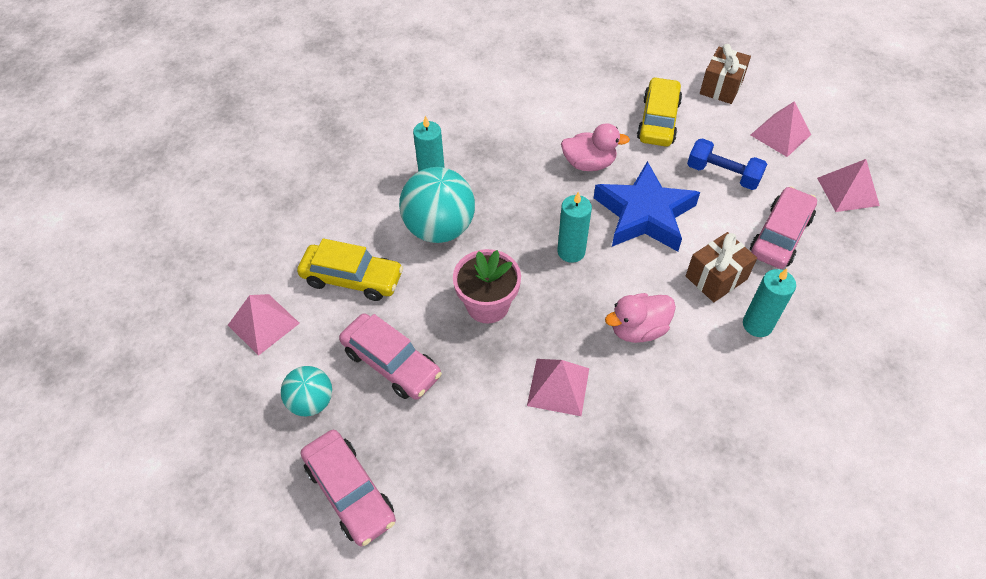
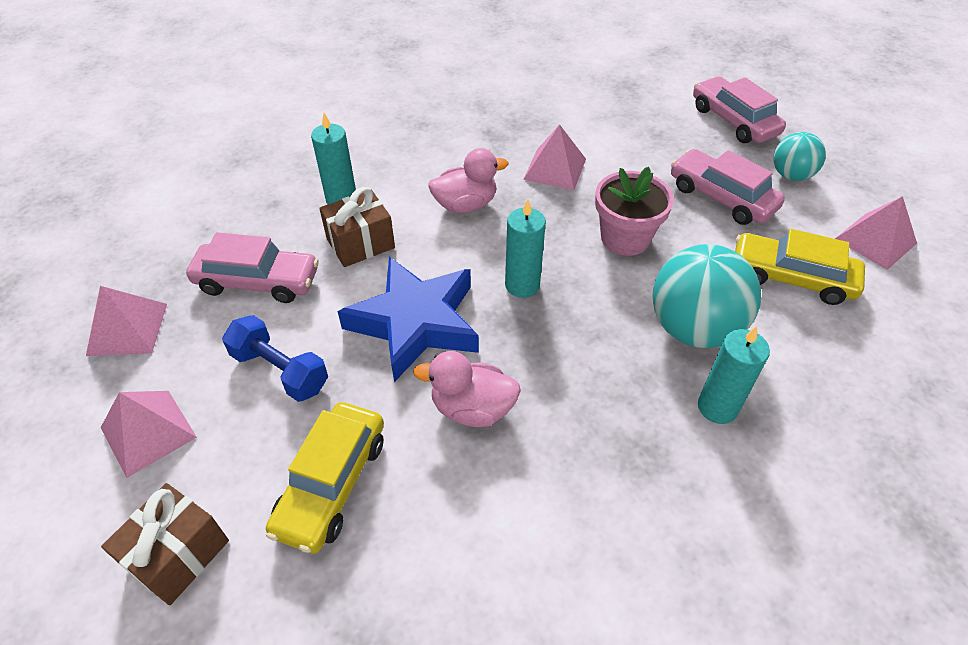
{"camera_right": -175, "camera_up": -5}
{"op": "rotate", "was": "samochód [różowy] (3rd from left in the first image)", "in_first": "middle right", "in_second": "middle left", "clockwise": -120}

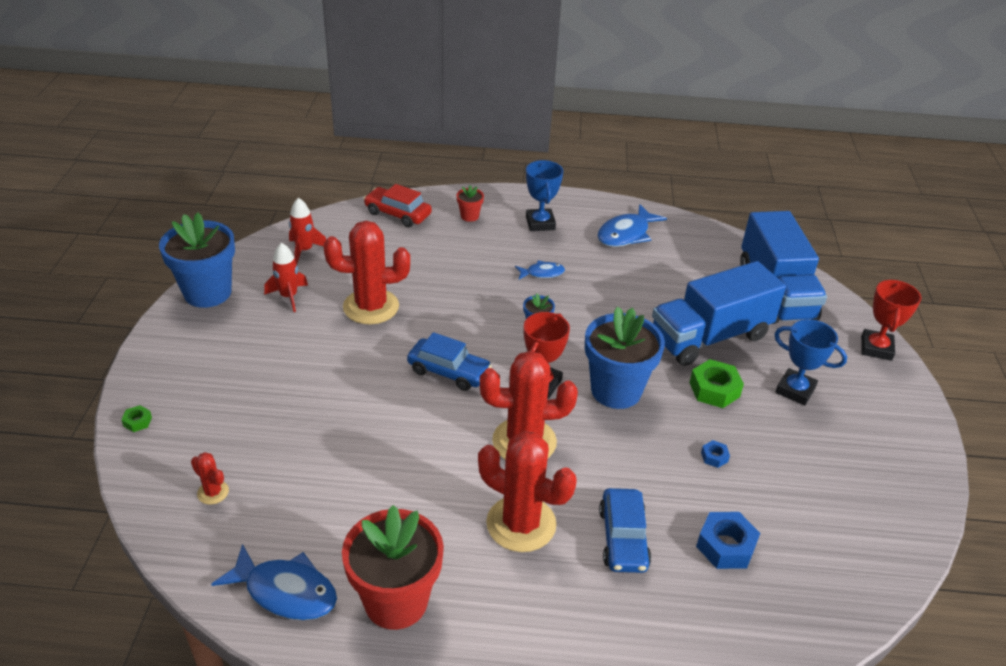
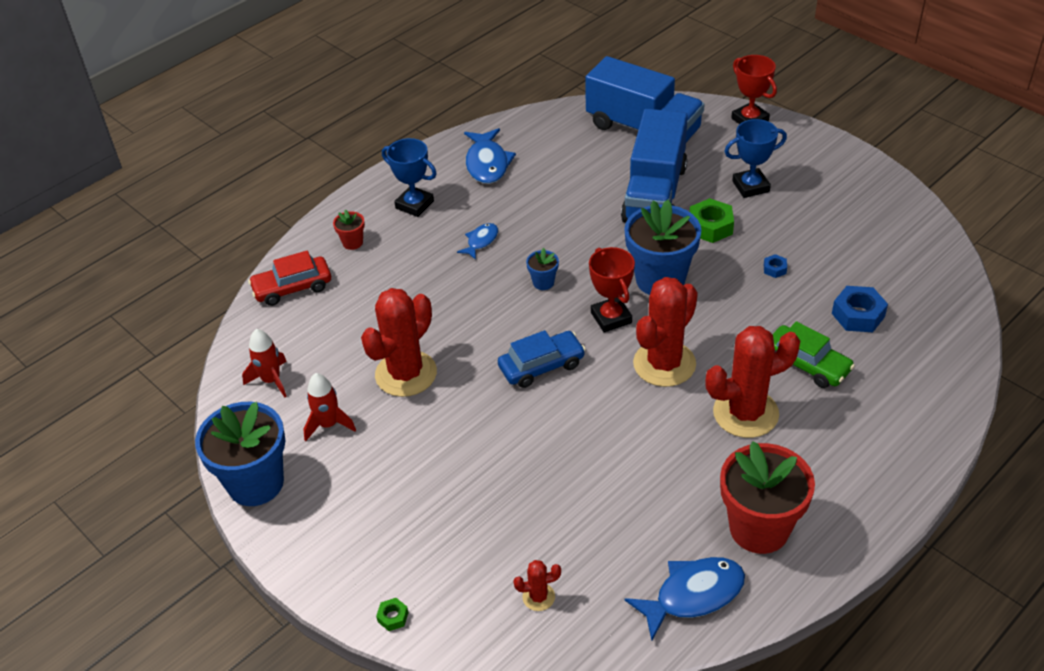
{"camera_right": -45, "camera_up": 5}
{"op": "recolor", "was": "samochód [niebieski] (2nd from left)", "now": "samochód [zielony]", "in_first": "bottom centre", "in_second": "middle right"}

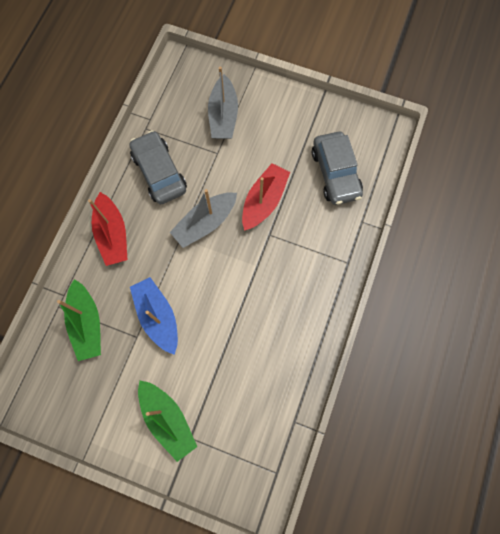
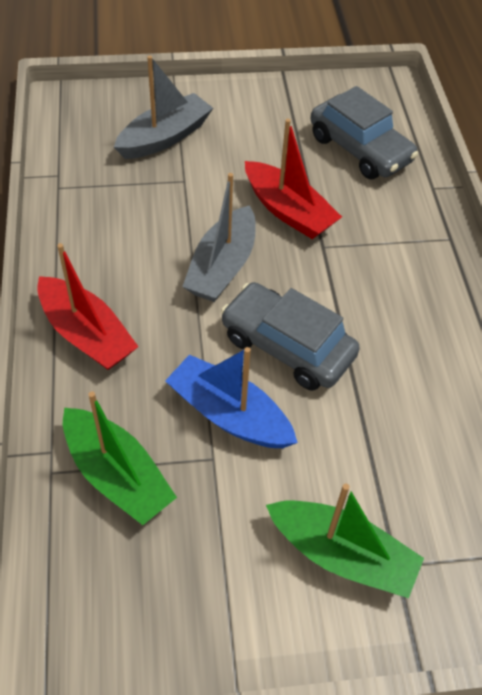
{"camera_right": -30, "camera_up": -20}
{"op": "rotate", "was": "łódka [szary] (2nd from left in the first image)", "in_first": "top centre", "in_second": "top centre", "clockwise": -105}
{"op": "move", "was": "samochód [szary] (1st from left)", "in_first": "top left", "in_second": "centre"}
{"op": "rotate", "was": "łódka [czerwony] (2nd from left)", "in_first": "centre", "in_second": "top centre", "clockwise": 135}

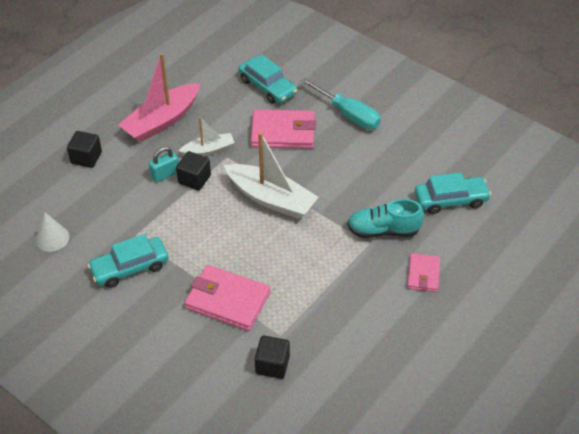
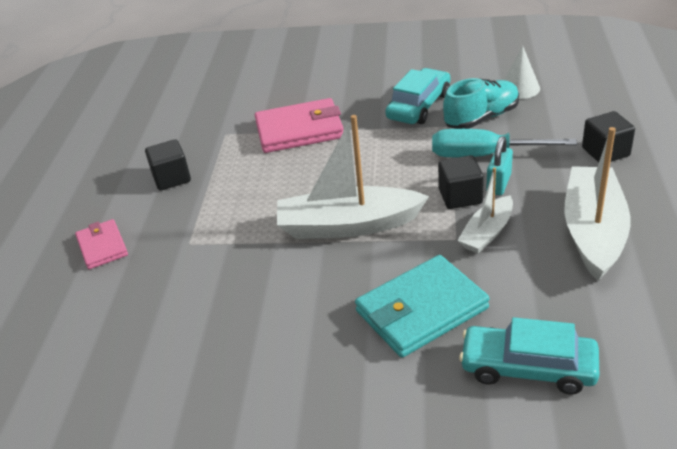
{"camera_right": 150, "camera_up": -10}
{"op": "recolor", "was": "łódka [różowy]", "now": "łódka [biały] (3rd from left)", "in_first": "top left", "in_second": "middle right"}
{"op": "move", "was": "śrubokręt [turkusowy]", "in_first": "top centre", "in_second": "top right"}
{"op": "recolor", "was": "portfel [różowy] (2nd from left)", "now": "portfel [turkusowy]", "in_first": "top centre", "in_second": "bottom centre"}
{"op": "delete", "was": "samochód [turkusowy] (3rd from left)", "in_first": "middle right"}
{"op": "move", "was": "but [turkusowy]", "in_first": "centre", "in_second": "top right"}
{"op": "move", "was": "sześcian [czarny] (3rd from left in the first image)", "now": "sześcian [czarny] (1st from left)", "in_first": "bottom centre", "in_second": "middle left"}

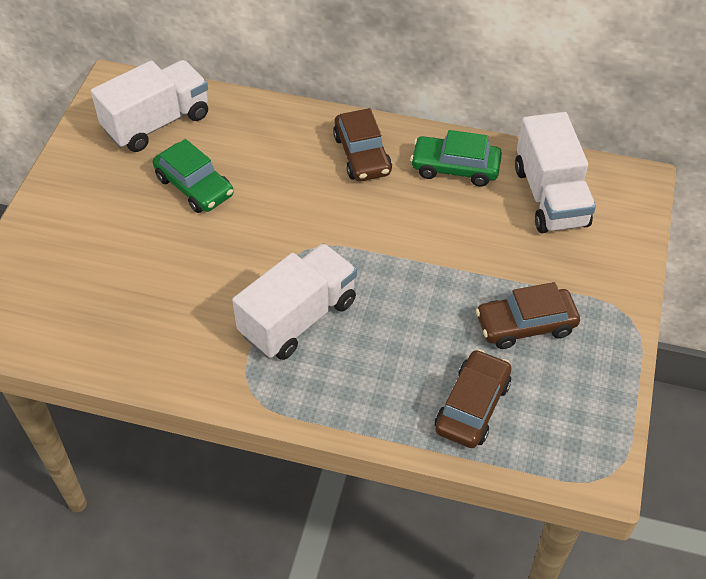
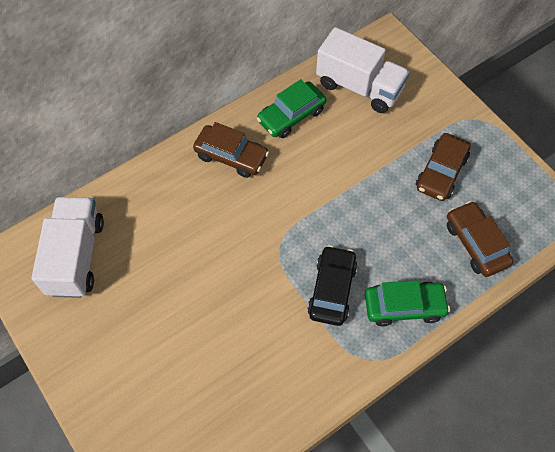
{"camera_right": -50, "camera_up": 10}
{"op": "move", "was": "samochód [zielony] (1st from left in the first image)", "now": "samochód [zielony] (2nd from left)", "in_first": "top left", "in_second": "bottom right"}
{"op": "replace", "was": "ciężarówka [biały] (2nd from left)", "now": "samochód [czarny]", "in_first": "centre", "in_second": "centre"}

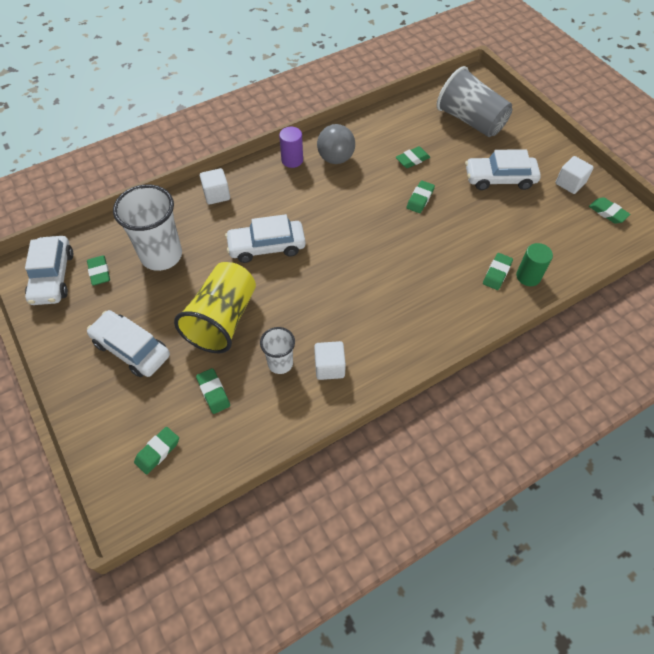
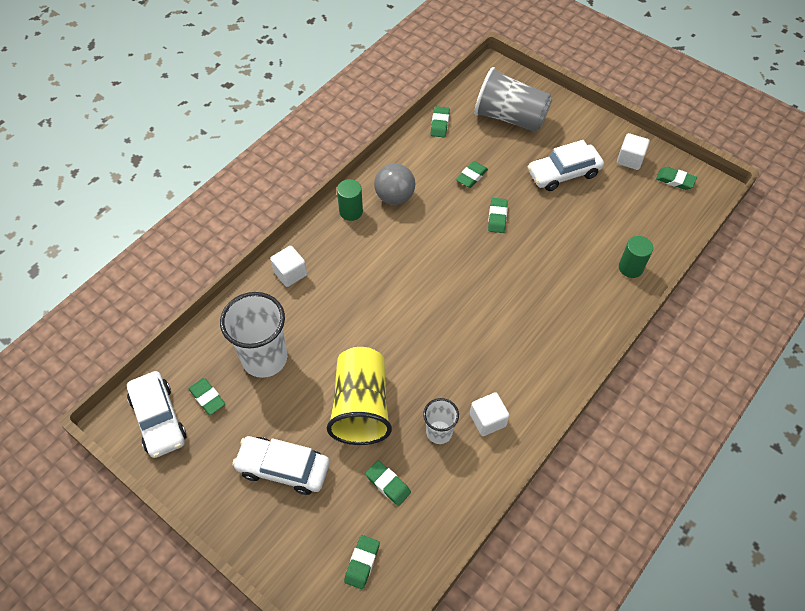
{"camera_right": -20, "camera_up": 0}
{"op": "recolor", "was": "walec [fioletowy]", "now": "walec [zielony] (1st from left)", "in_first": "top centre", "in_second": "top centre"}
{"op": "delete", "was": "samochód [biały] (3rd from left)", "in_first": "centre"}
{"op": "move", "was": "gumka do mazania [zielony] (6th from left in the first image)", "now": "gumka do mazania [zielony] (4th from left)", "in_first": "middle right", "in_second": "top centre"}

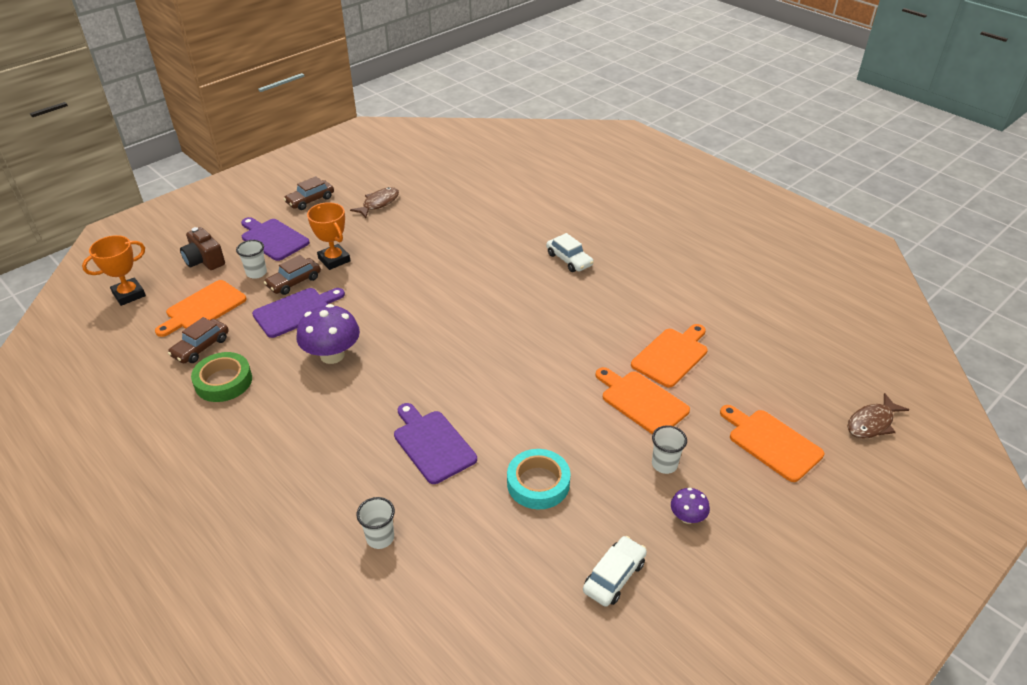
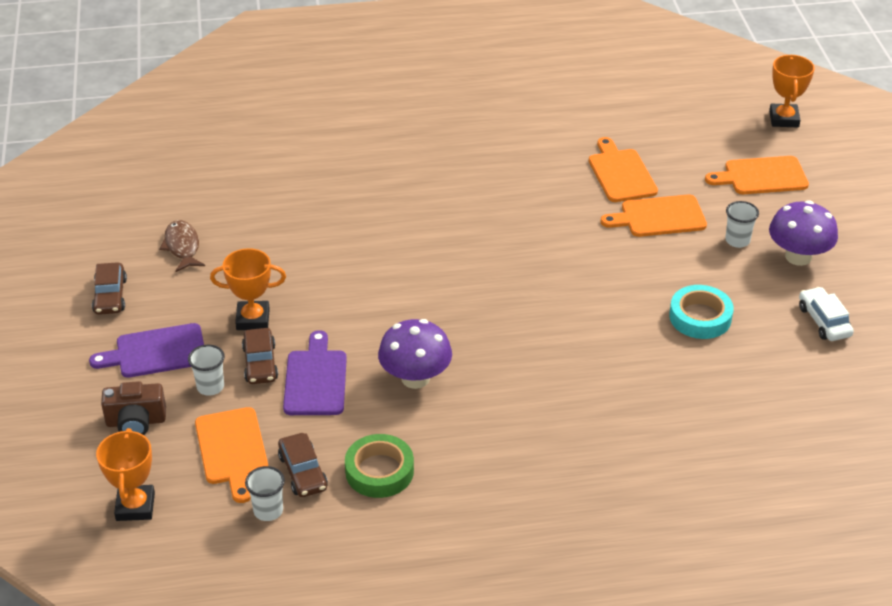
{"camera_right": -55, "camera_up": 0}
{"op": "delete", "was": "samochód [biały] (1st from left)", "in_first": "centre"}
{"op": "replace", "was": "ryba [brązowy] (2nd from left)", "now": "puchar [pomarańczowy] (3rd from left)", "in_first": "middle right", "in_second": "top right"}
{"op": "delete", "was": "deska do krojenia [fioletowy] (3rd from left)", "in_first": "centre"}
{"op": "resize", "was": "grzyb [fioletowy] (2nd from left)", "in_first": "bottom right", "in_second": "middle right", "ratio": 1.93}
{"op": "move", "was": "szklanka [biały] (2nd from left)", "in_first": "bottom centre", "in_second": "bottom left"}

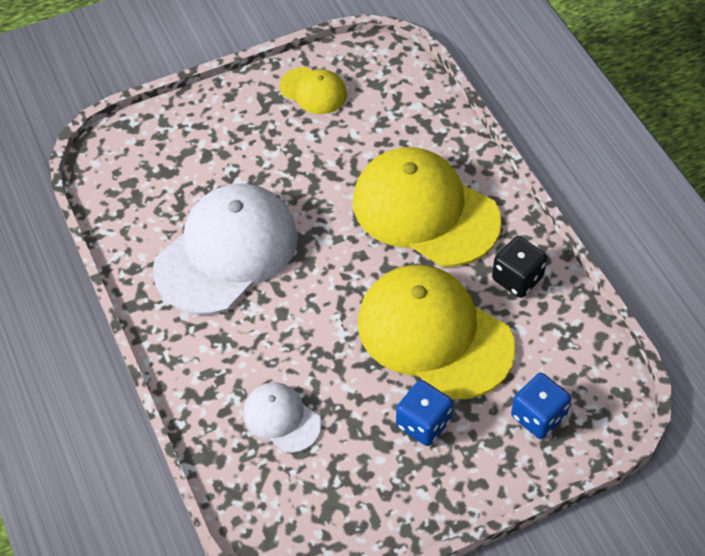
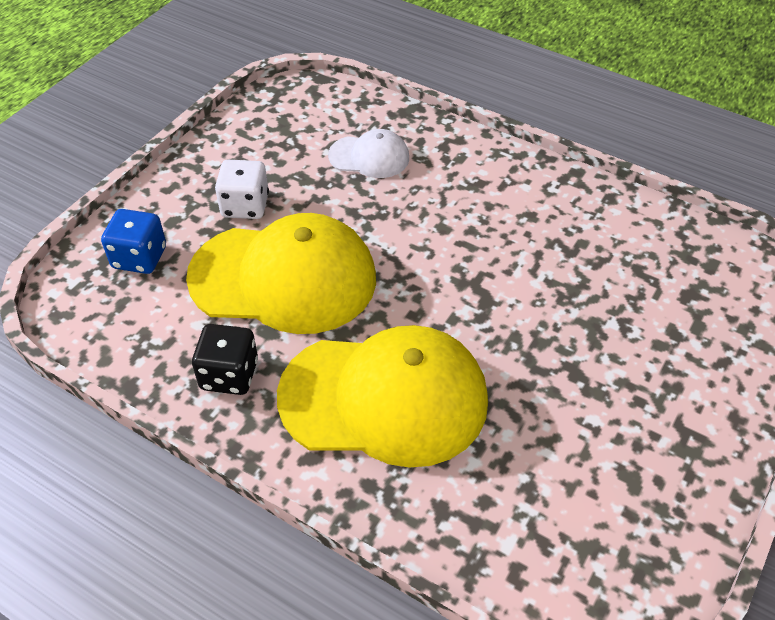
{"camera_right": 145, "camera_up": -5}
{"op": "delete", "was": "czapka [żółty] (1st from left)", "in_first": "top centre"}
{"op": "delete", "was": "czapka [biały] (1st from left)", "in_first": "middle left"}
{"op": "recolor", "was": "kostka do gry [niebieski] (1st from left)", "now": "kostka do gry [biały]", "in_first": "bottom centre", "in_second": "top left"}

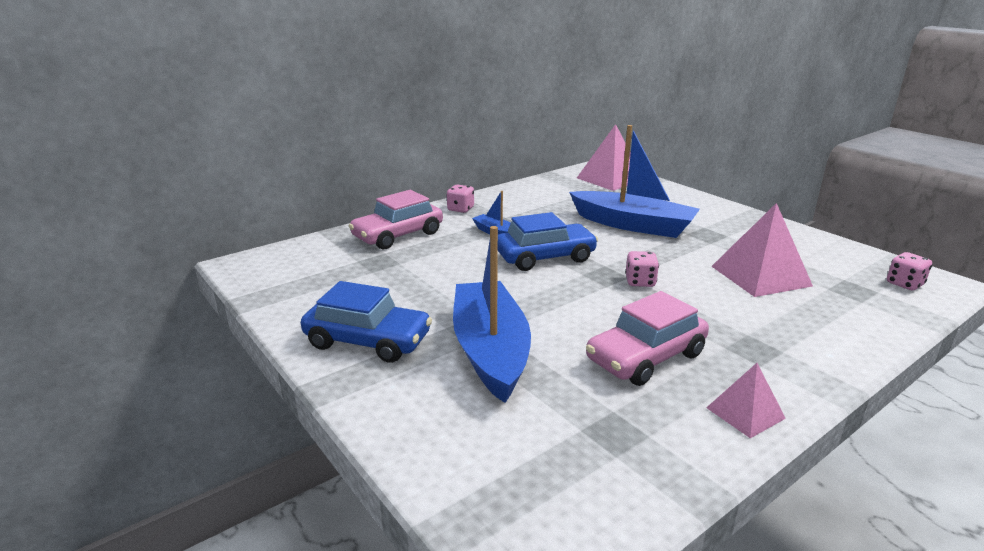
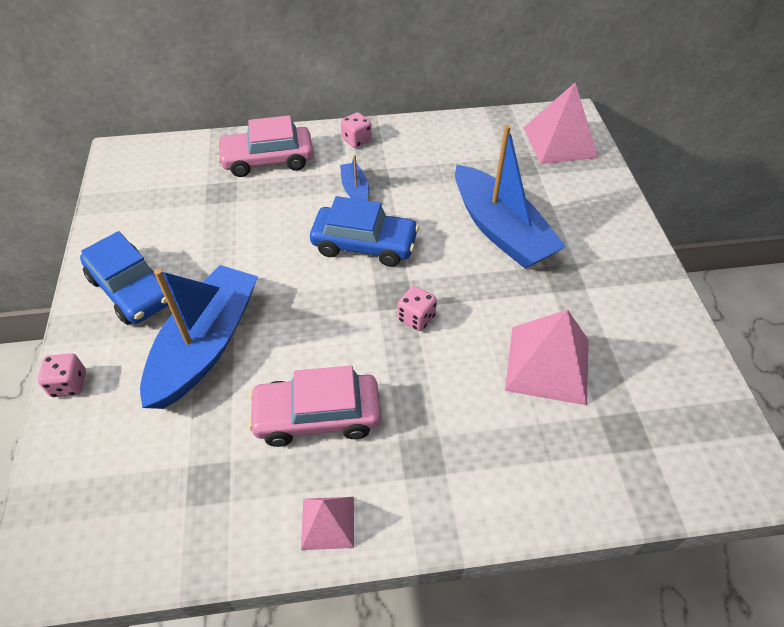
{"camera_right": 30, "camera_up": 25}
{"op": "move", "was": "kostka do gry [różowy] (3rd from left in the first image)", "now": "kostka do gry [różowy] (1st from left)", "in_first": "middle right", "in_second": "middle left"}

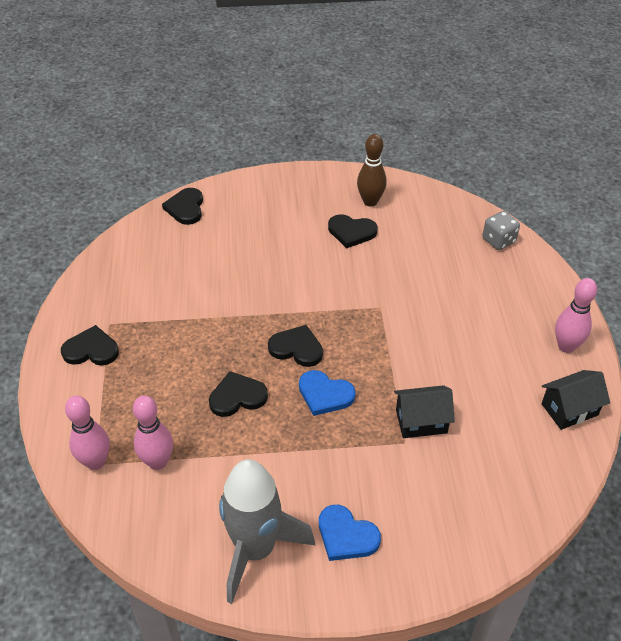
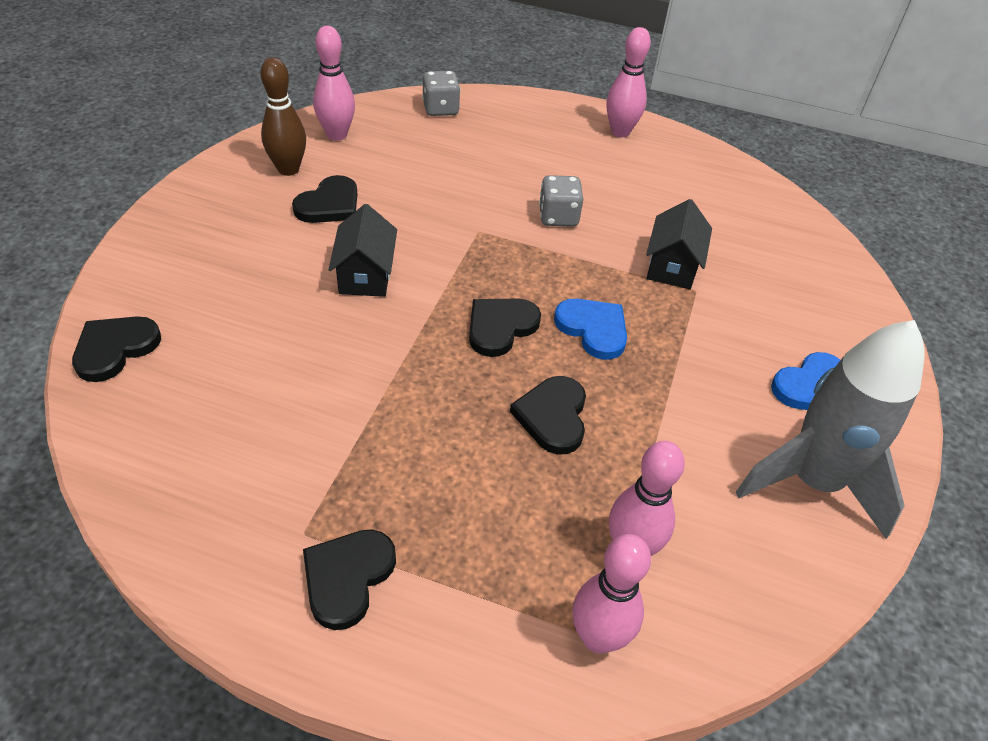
{"camera_right": -70, "camera_up": 0}
{"op": "rotate", "was": "serce [czarny] (2nd from left in the first image)", "in_first": "top left", "in_second": "middle left", "clockwise": 105}
{"op": "rotate", "was": "serce [niebieski] (1st from left)", "in_first": "centre", "in_second": "centre", "clockwise": -90}
{"op": "move", "was": "domek [czarny] (2nd from left in the first image)", "now": "domek [czarny] (1st from left)", "in_first": "middle right", "in_second": "centre"}
{"op": "insert", "now": "kręgiel [różowy] (1st from left)", "in_second": "top centre"}
{"op": "insert", "now": "kostka do gry [szary] (2nd from left)", "in_second": "top centre"}

